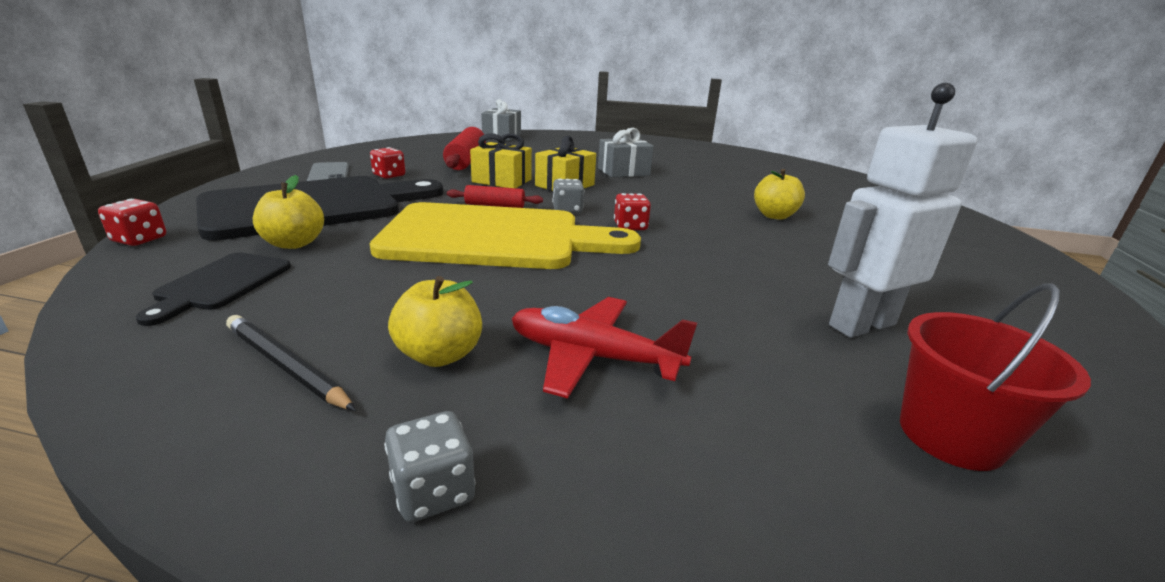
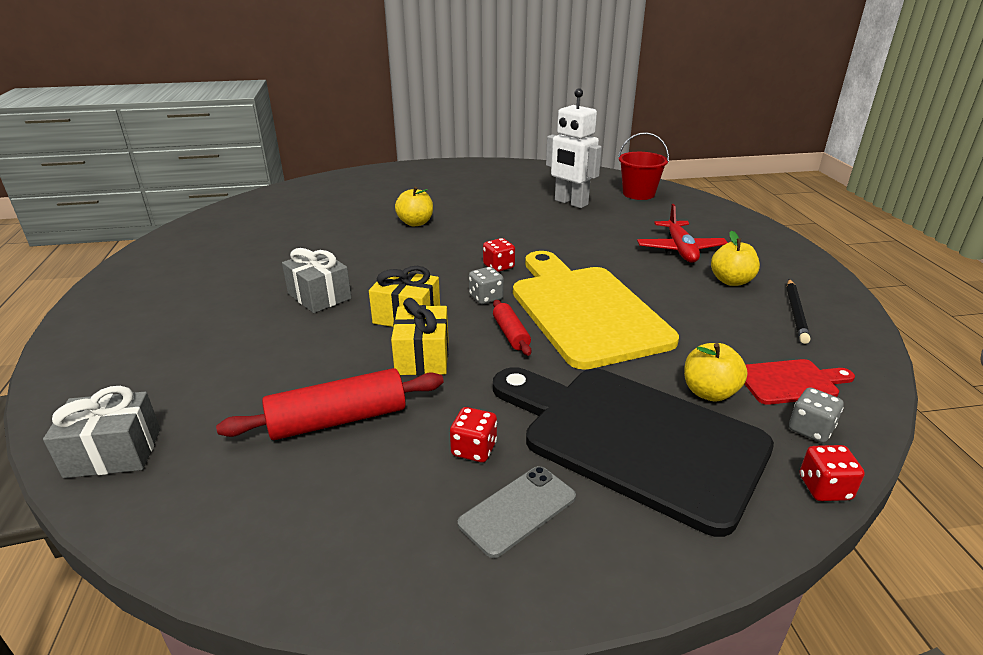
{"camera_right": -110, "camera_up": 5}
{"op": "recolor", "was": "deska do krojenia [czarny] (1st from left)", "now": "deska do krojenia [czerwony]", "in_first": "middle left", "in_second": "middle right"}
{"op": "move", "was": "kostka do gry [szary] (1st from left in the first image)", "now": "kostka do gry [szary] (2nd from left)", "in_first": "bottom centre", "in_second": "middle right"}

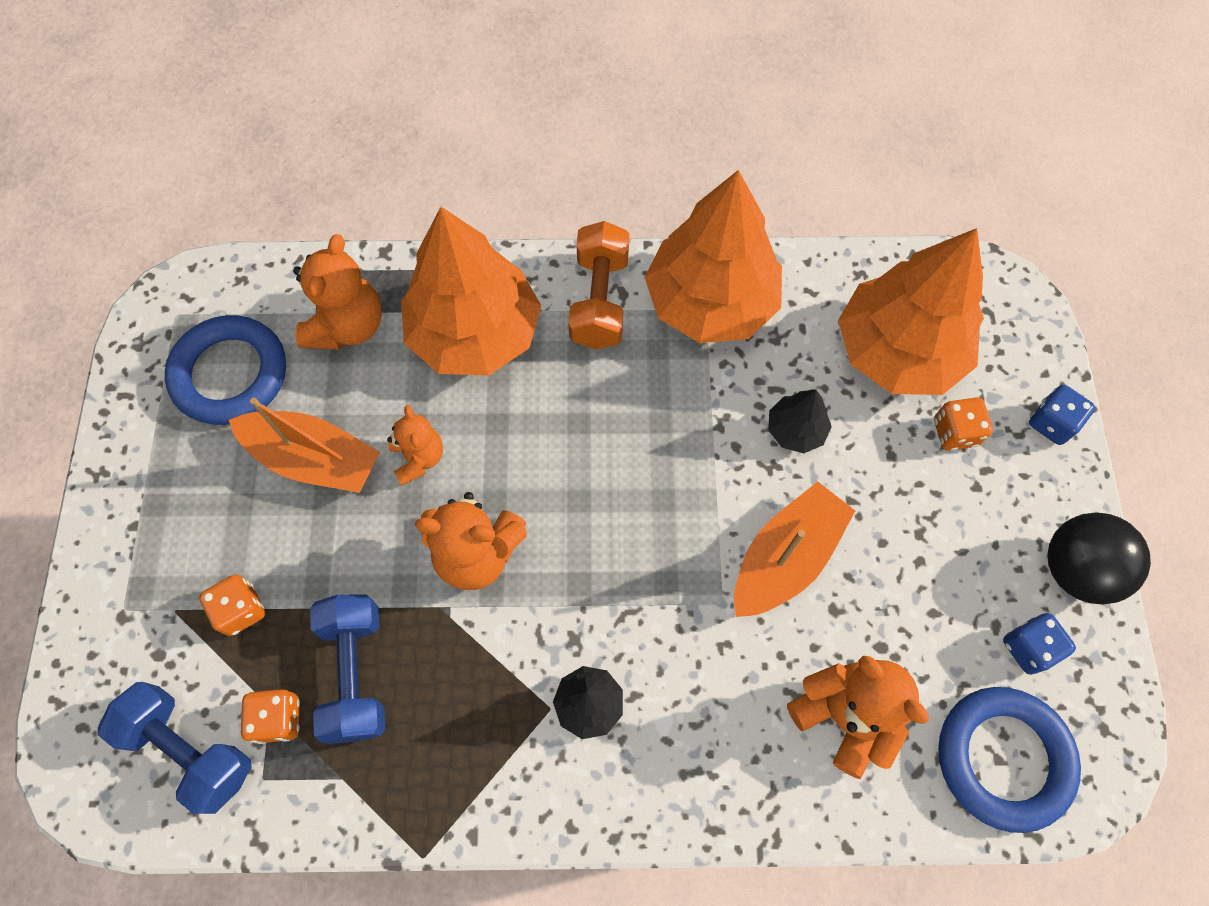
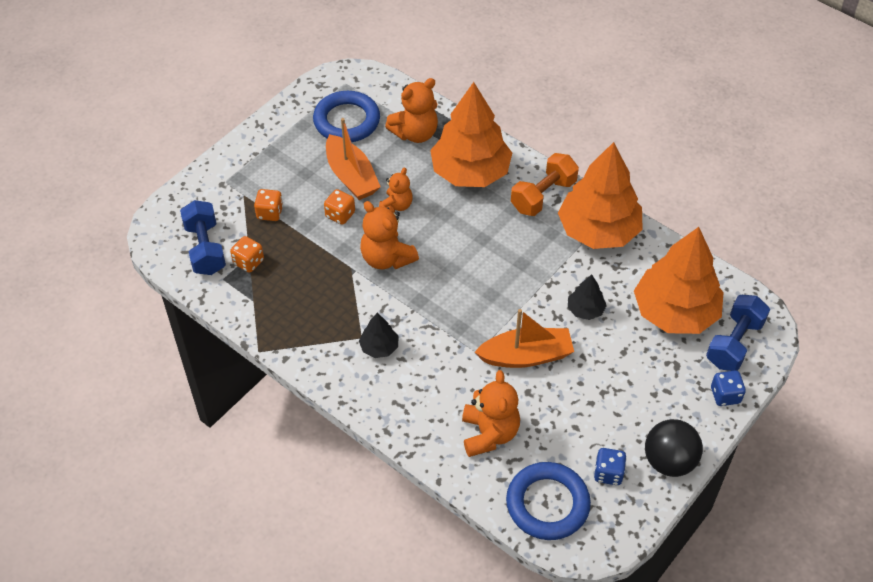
{"camera_right": 40, "camera_up": -15}
{"op": "move", "was": "kostka do gry [pomarańczowy] (3rd from left)", "in_first": "middle right", "in_second": "centre"}
{"op": "move", "was": "hantel [niebieski] (2nd from left)", "in_first": "bottom left", "in_second": "middle right"}

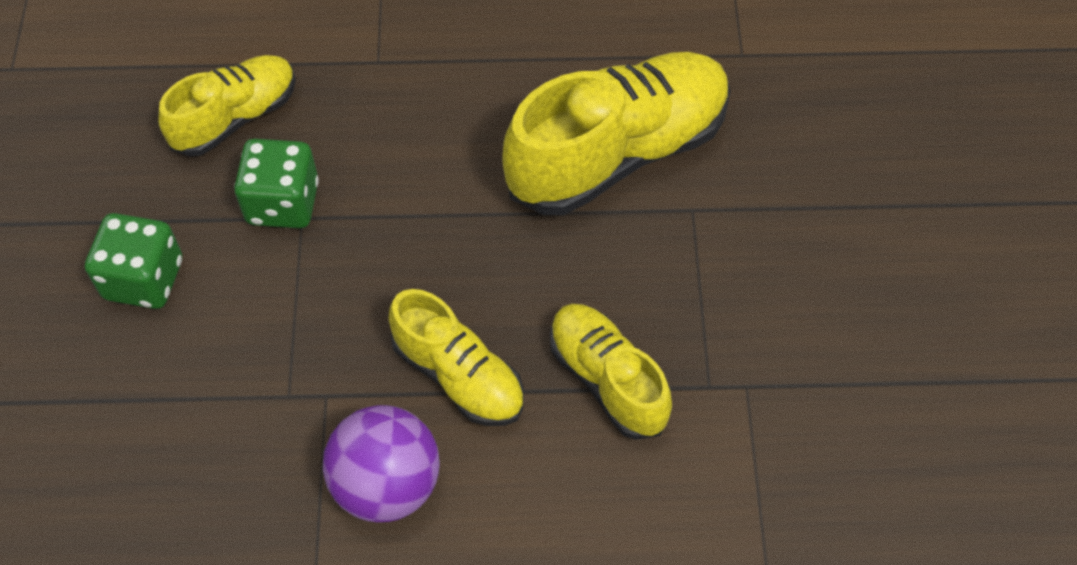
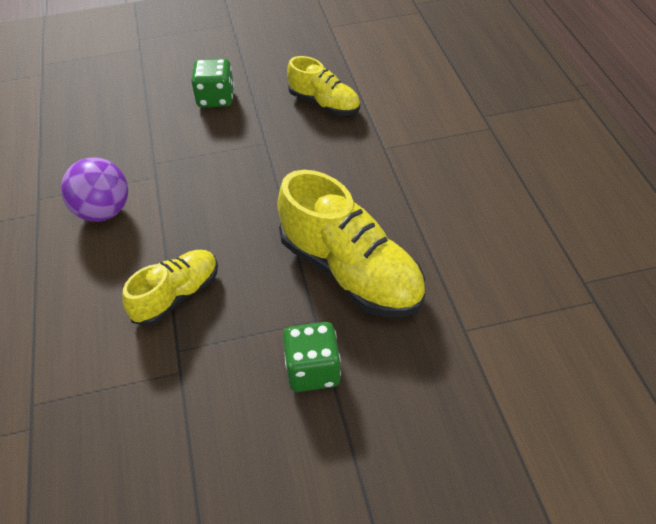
{"camera_right": 80, "camera_up": -10}
{"op": "move", "was": "kostka do gry [zielony] (2nd from left)", "in_first": "top left", "in_second": "bottom centre"}
{"op": "delete", "was": "but [żółty] (2nd from left)", "in_first": "centre"}

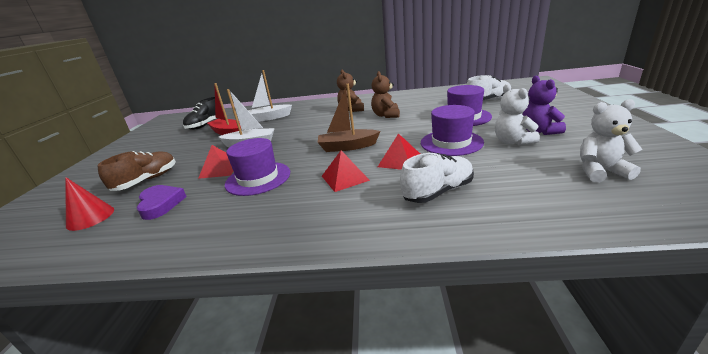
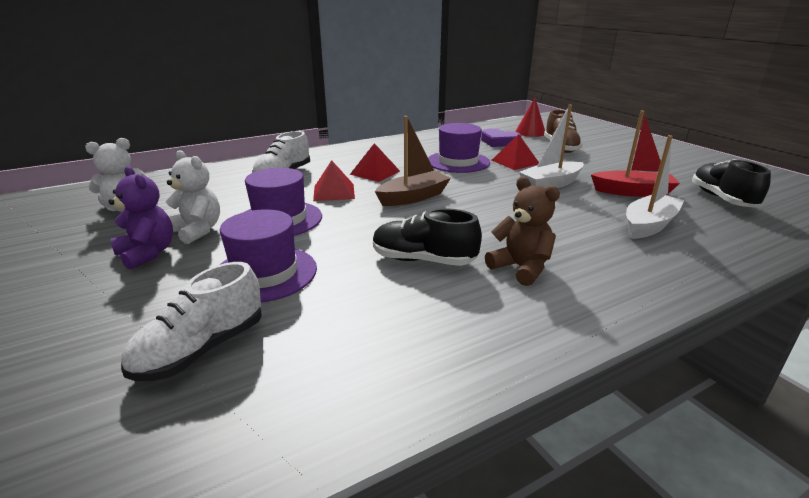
{"camera_right": 145, "camera_up": 0}
{"op": "replace", "was": "miś [brązowy] (2nd from left)", "now": "but [czarny] (1st from left)", "in_first": "top centre", "in_second": "centre"}

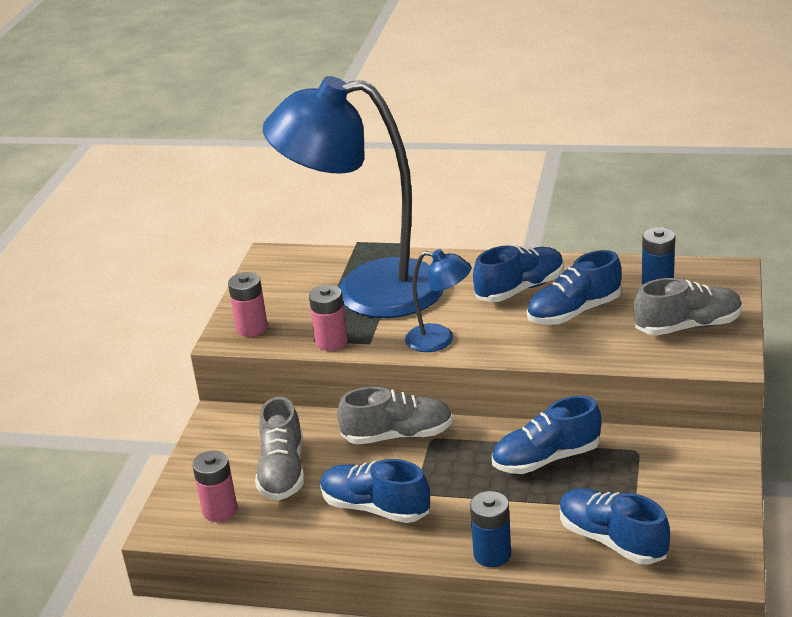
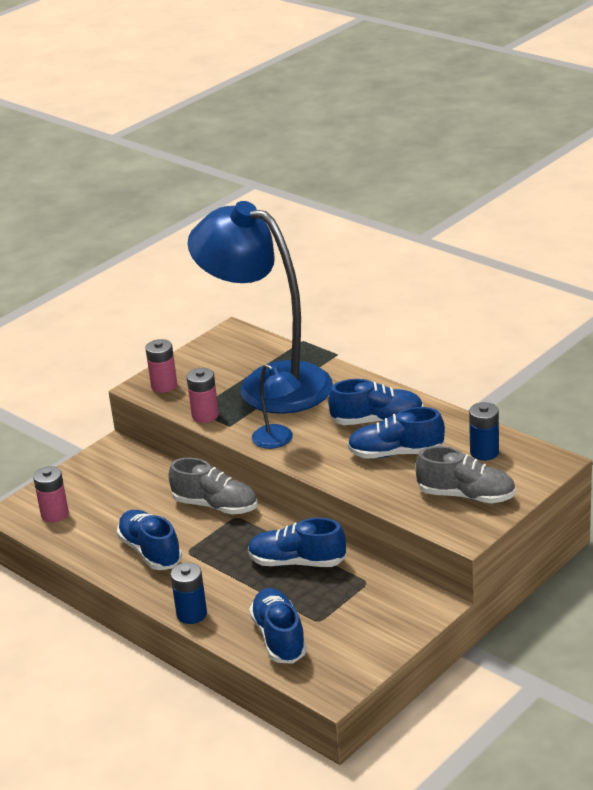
{"camera_right": 30, "camera_up": 0}
{"op": "delete", "was": "but [szary] (1st from left)", "in_first": "bottom centre"}

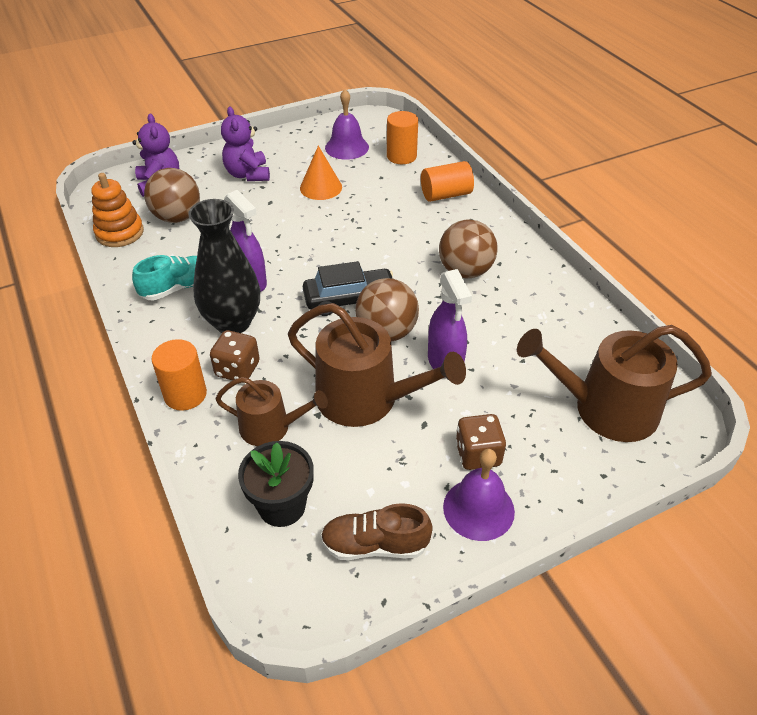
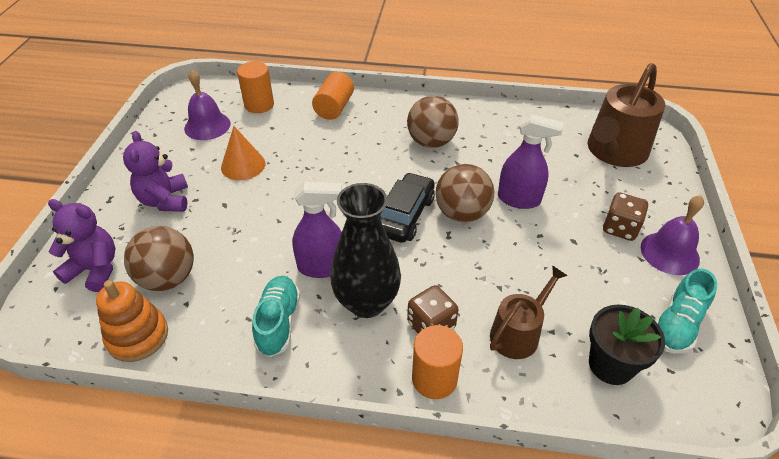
{"camera_right": -55, "camera_up": 0}
{"op": "rotate", "was": "miś [fioletowy] (2nd from left)", "in_first": "top left", "in_second": "middle left", "clockwise": 60}
{"op": "delete", "was": "konewka [brązowy] (2nd from left)", "in_first": "centre"}
{"op": "recolor", "was": "but [brązowy]", "now": "but [turkusowy] (2nd from left)", "in_first": "bottom centre", "in_second": "bottom right"}

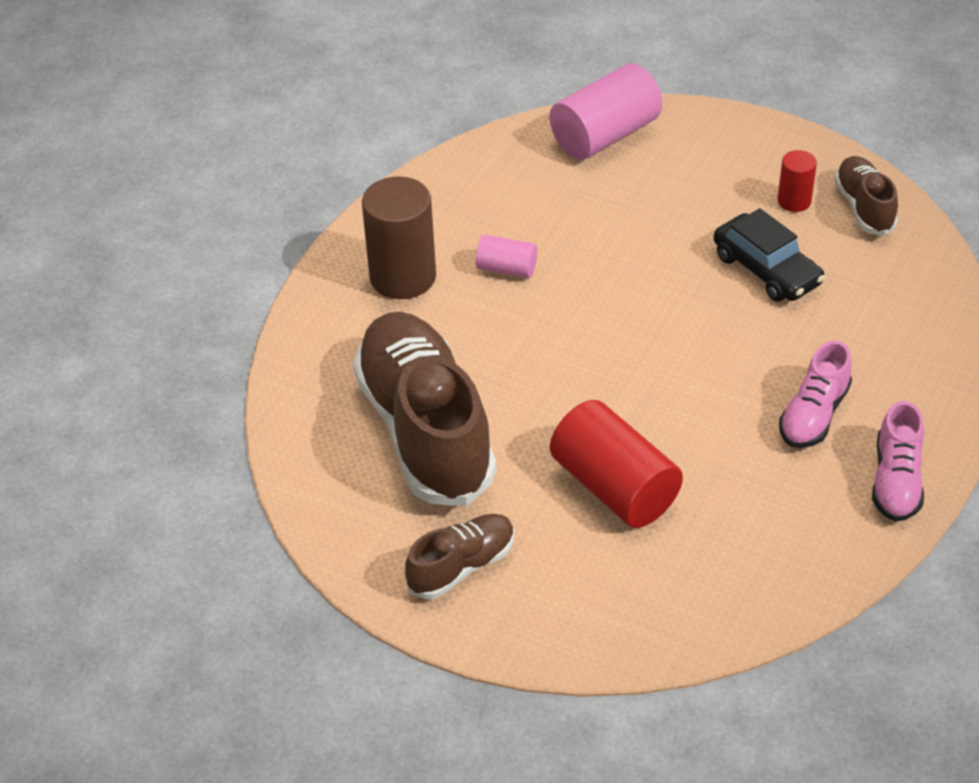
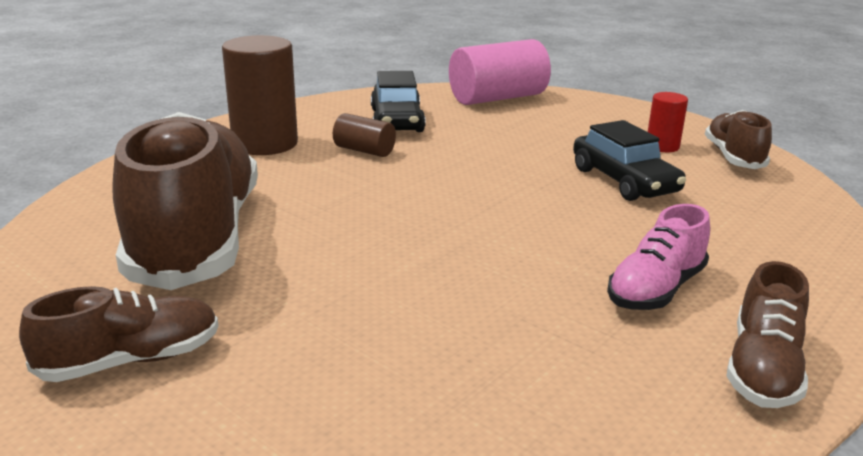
{"camera_right": 10, "camera_up": -20}
{"op": "recolor", "was": "walec [różowy] (1st from left)", "now": "walec [brązowy] (2nd from left)", "in_first": "top centre", "in_second": "top centre"}
{"op": "delete", "was": "walec [czerwony] (1st from left)", "in_first": "centre"}
{"op": "recolor", "was": "but [różowy] (2nd from left)", "now": "but [brązowy] (4th from left)", "in_first": "middle right", "in_second": "bottom right"}
{"op": "insert", "now": "samochód [czarny] (1st from left)", "in_second": "top centre"}

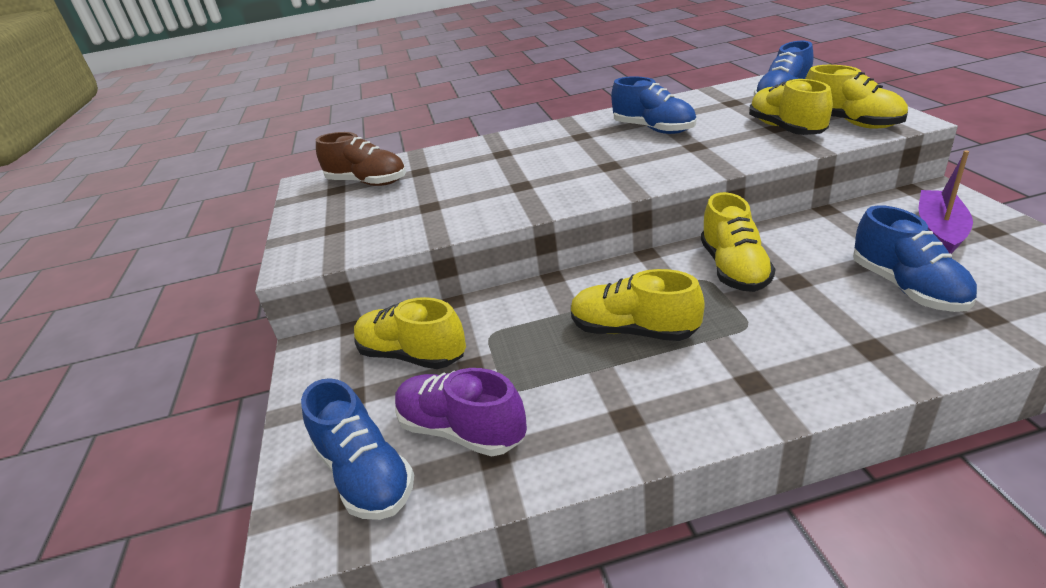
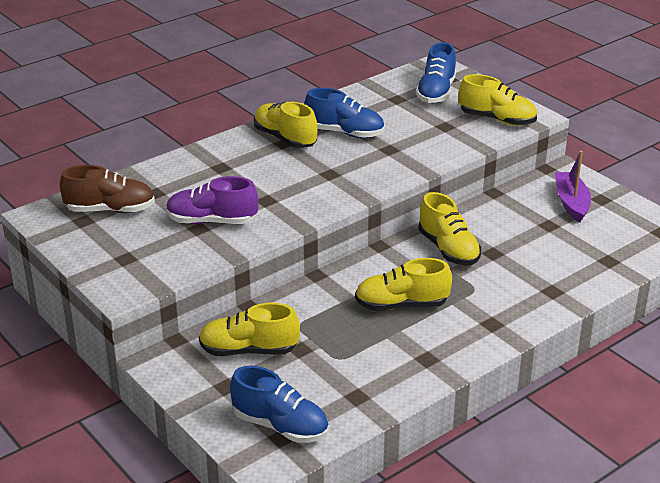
{"camera_right": -30, "camera_up": 0}
{"op": "move", "was": "but [żółty] (4th from left in the first image)", "now": "but [żółty] (2nd from left)", "in_first": "top right", "in_second": "top centre"}
{"op": "delete", "was": "but [niebieski] (4th from left)", "in_first": "middle right"}
{"op": "move", "was": "but [fioletowy]", "in_first": "bottom centre", "in_second": "middle left"}

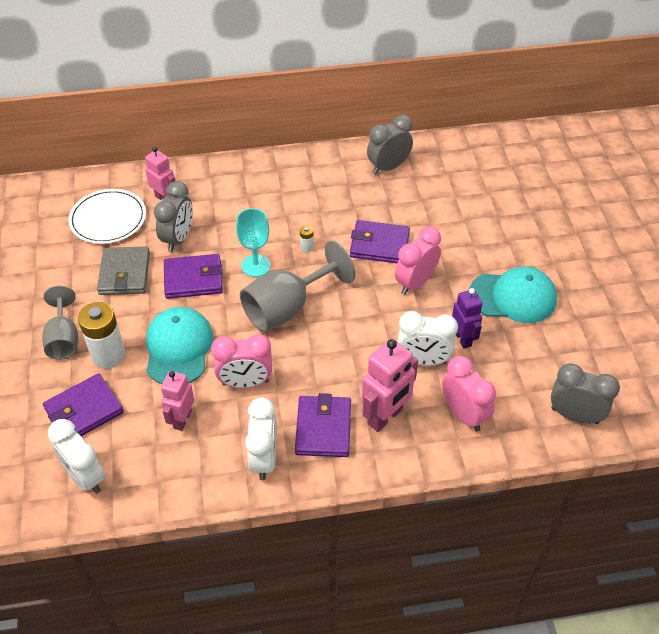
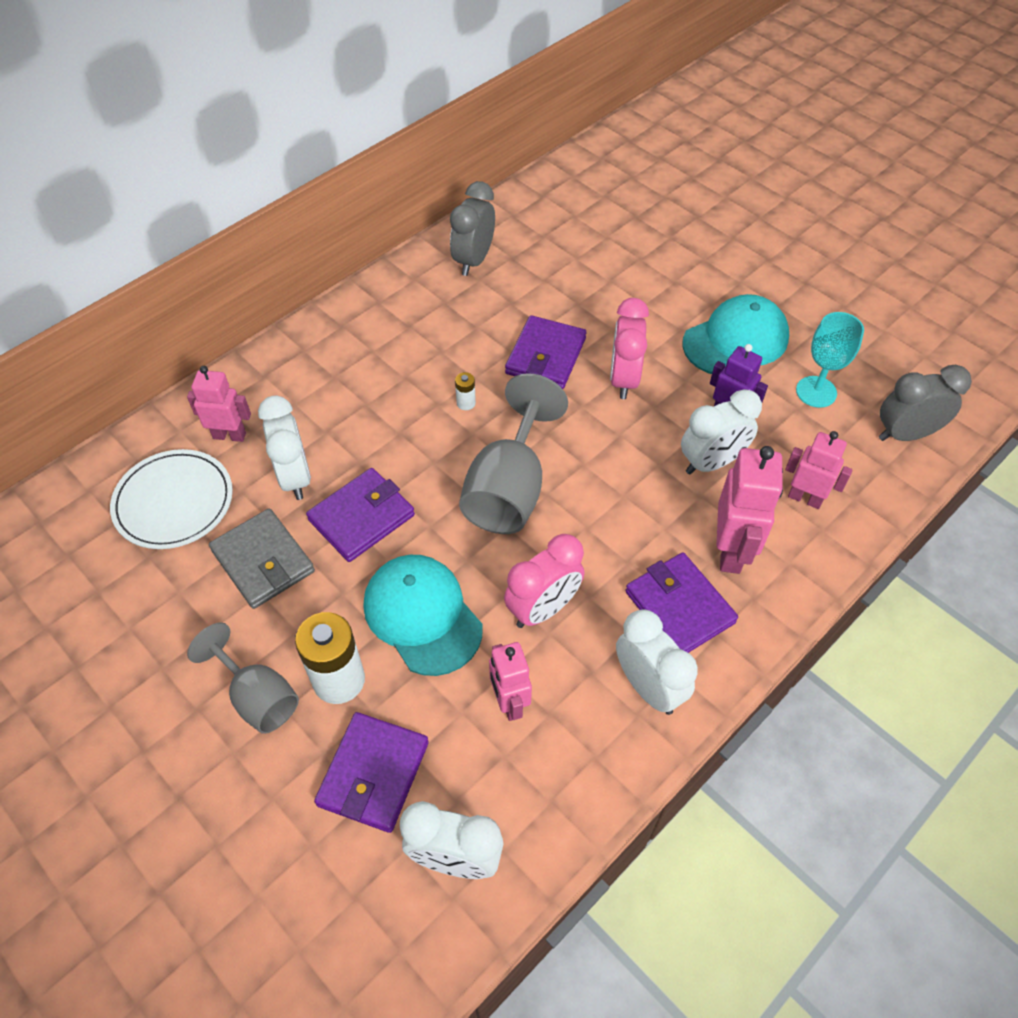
{"camera_right": -35, "camera_up": 5}
{"op": "recolor", "was": "budzik [szary] (1st from left)", "now": "budzik [biały] (1st from left)", "in_first": "middle left", "in_second": "middle left"}
{"op": "move", "was": "kielich [turkusowy]", "in_first": "centre", "in_second": "middle right"}
{"op": "rotate", "was": "portfel [fioletowy] (4th from left in the first image)", "in_first": "centre", "in_second": "centre", "clockwise": -45}
{"op": "replace", "was": "budzik [różowy] (3rd from left)", "now": "robot [różowy] (4th from left)", "in_first": "middle right", "in_second": "middle right"}

